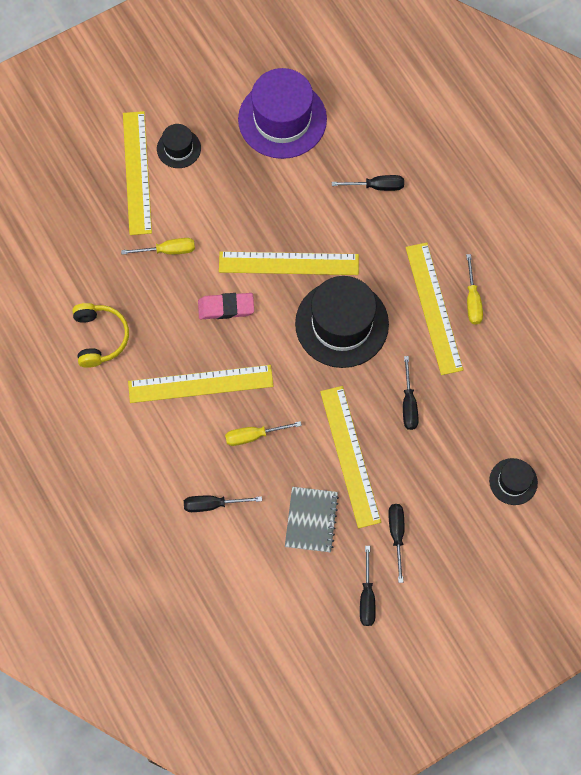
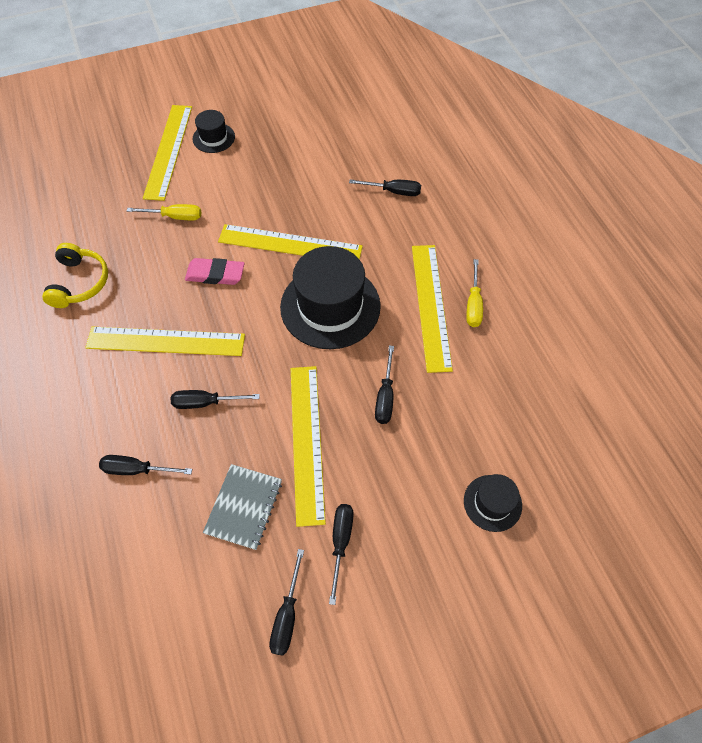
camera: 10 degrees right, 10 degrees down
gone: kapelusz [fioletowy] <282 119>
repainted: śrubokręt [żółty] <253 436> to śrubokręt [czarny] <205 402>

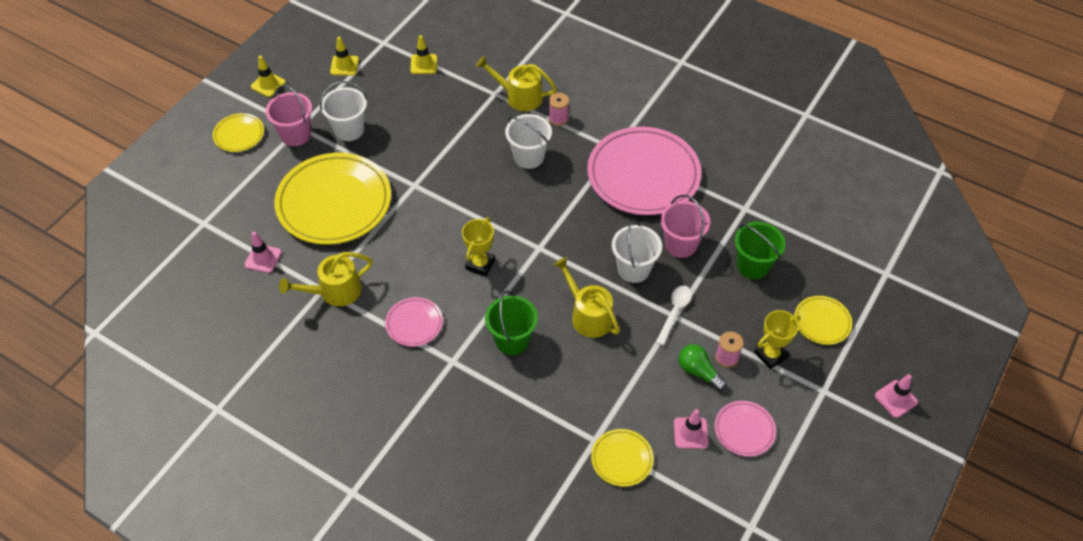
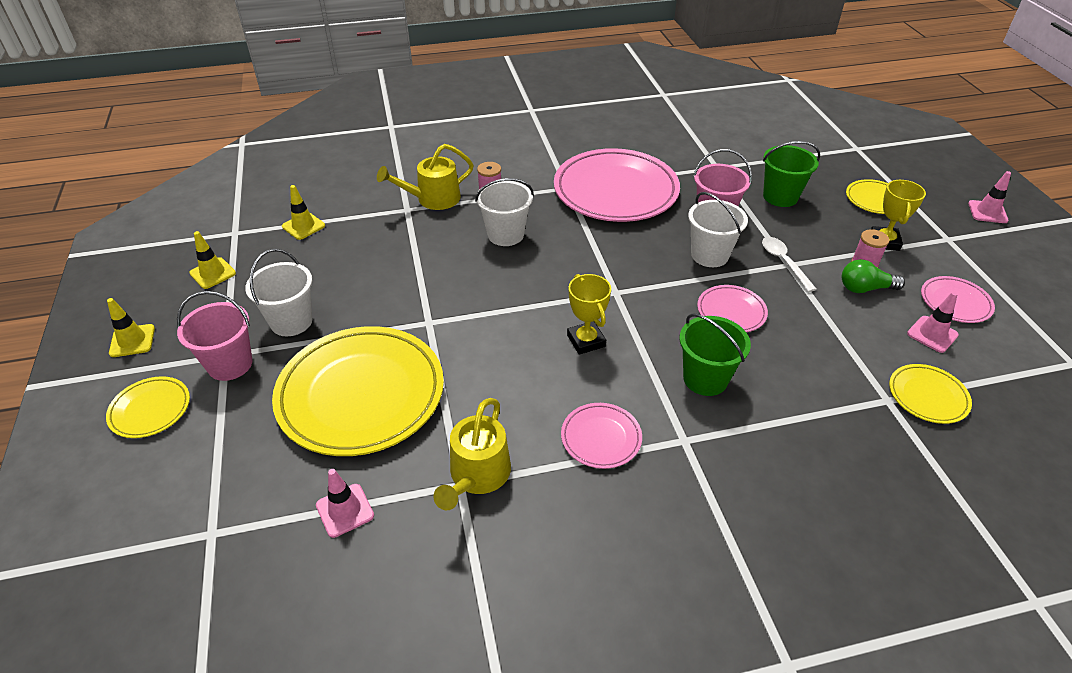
camera: 45 degrees left, 10 degrees down
swapped: konewka [żółty] <588 315> to talerz [różowy] <731 311>

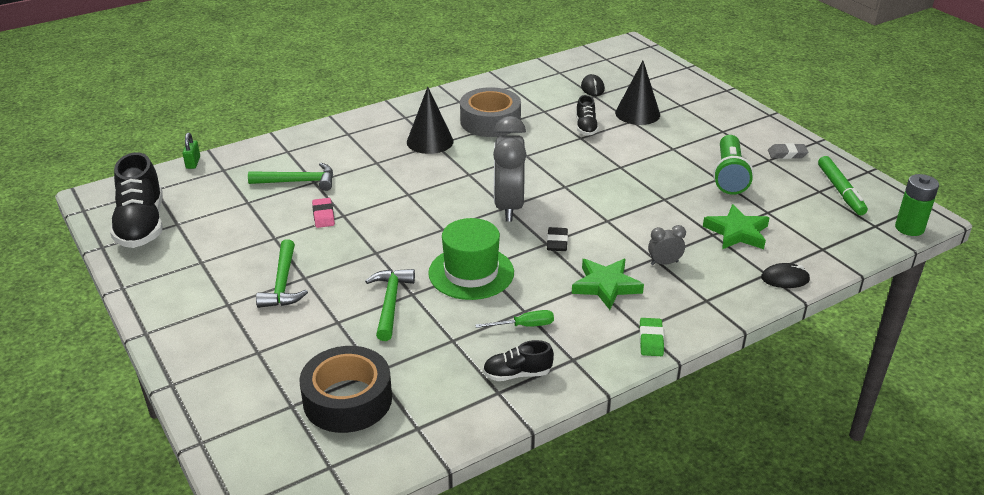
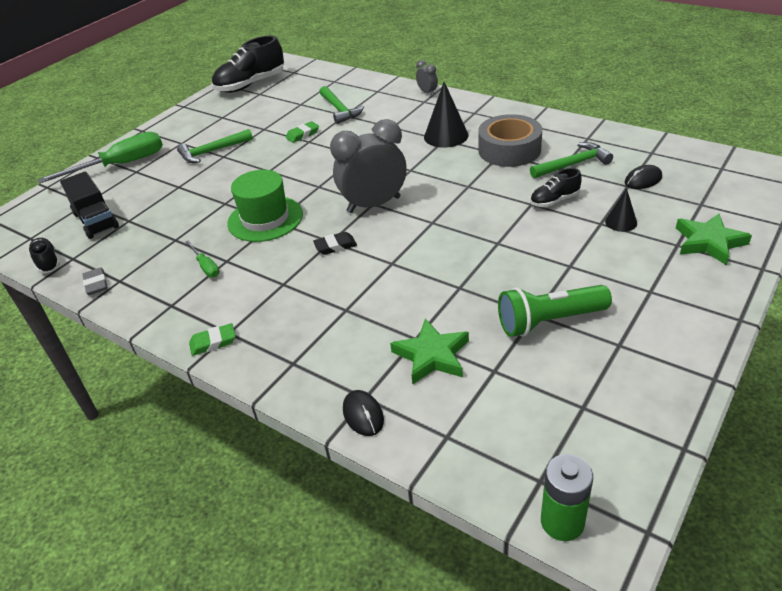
camera: 70 degrees right, 5 degrees up
gone: kłódka [zielony] <193 163>; flamaster [zielony] <840 191>
new: śrubokręt [zielony] <121 165>
shifted: gumka do mazania [szary] <787 154> to <96 284>; budzik [szary] <664 263> to <427 92>; gwiazda [zielony] <606 286> to <709 242>; młotek [zielony] <390 303> to <573 164>; but [czarny] <517 374> to <47 262>
swapped: taśma klejąca [czarny] <347 400> to ciężarówka [czarny] <96 220>
repainted: gumka do mazania [różowy] <323 215> to gumka do mazania [zielony] <302 134>
scaled: stożek [czarny] <637 113> = <621 222> x0.57

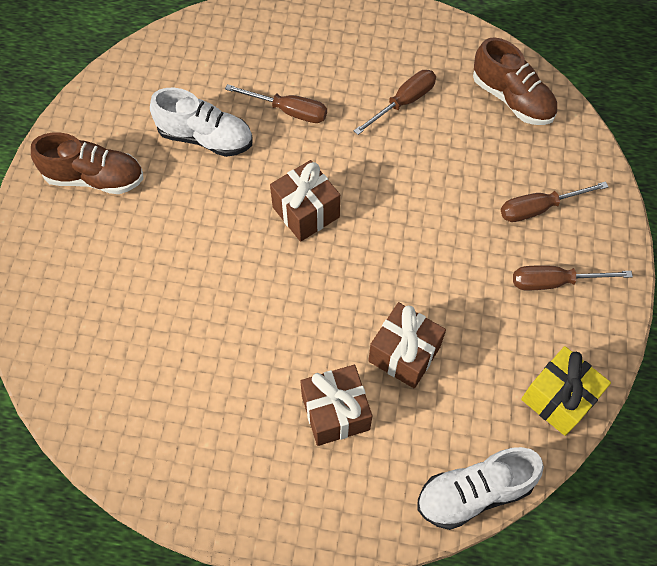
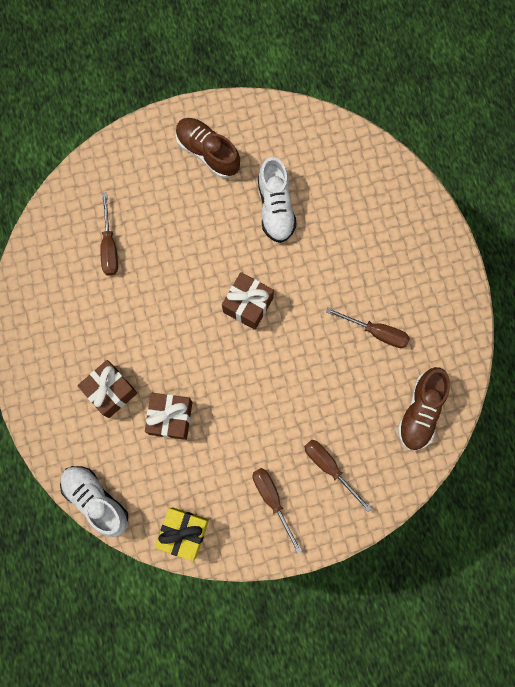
camera: 65 degrees right, 15 degrees up
shifted: śrubokręt [brązowy] <288 111> to <109 246>
rotated: but [brązowy] <95 178> = <208 152> 150 degrees clockwise

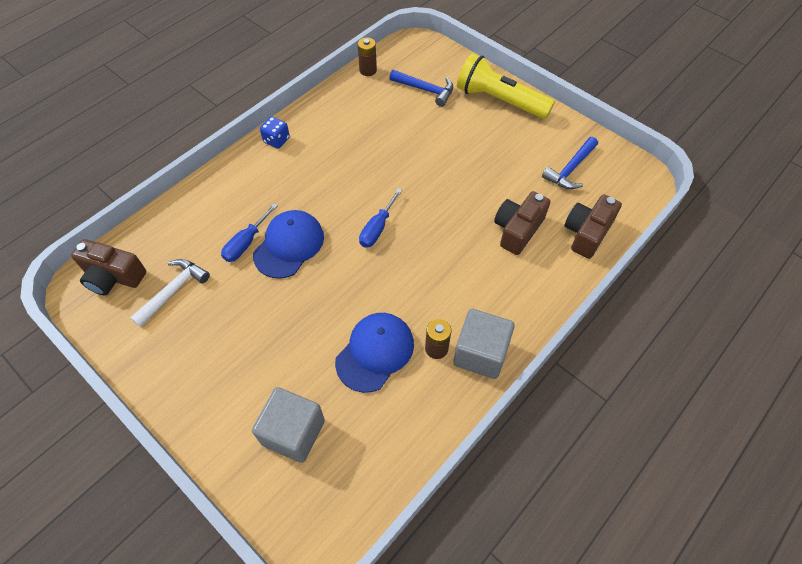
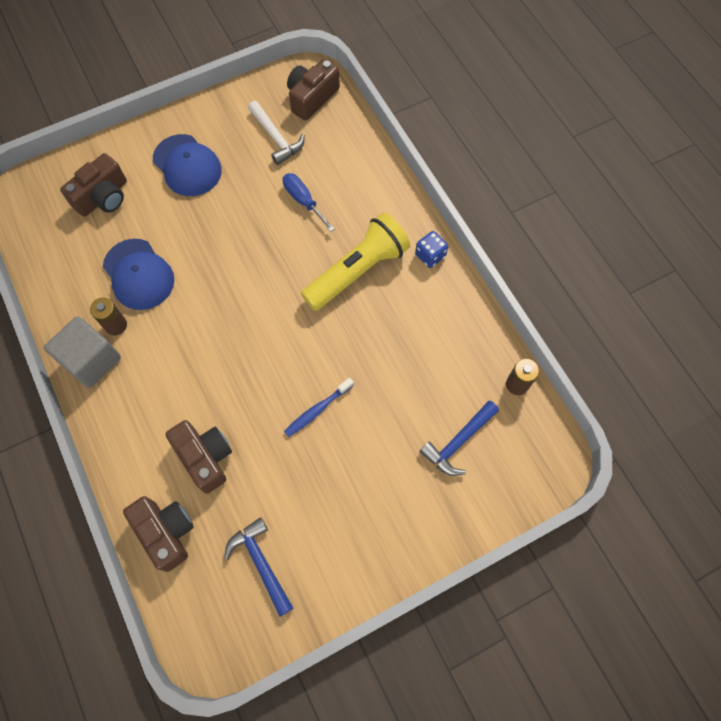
camera: 110 degrees right, 10 degrees up
gone: śrubokręt [niebieski] <377 228>
new: szczoteczka do zębów [niebieski] <317 410>
shifted: latarka [żółty] <500 100> to <357 271>; czapka [niebieski] <289 245> to <187 165>
swapped: sześcian [szary] <293 432> to aparat fotograficzny [brązowy] <103 197>

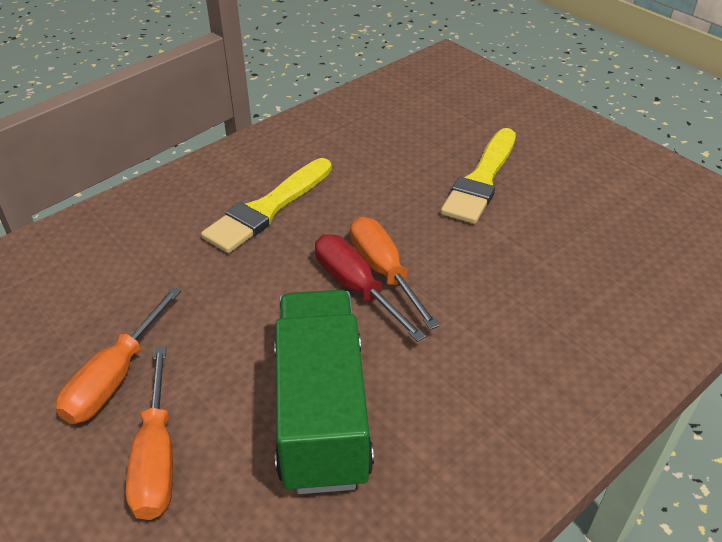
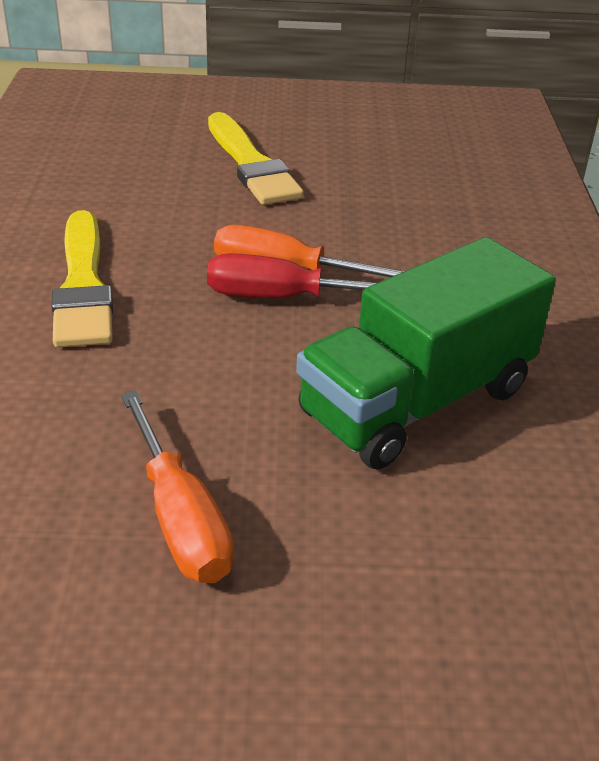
camera: 50 degrees left, 5 degrees down
gone: śrubokręt [pomarańczowy] <156 456>
rotated: ciężarówka [zielony] <321 412> = <416 402> 75 degrees counterclockwise

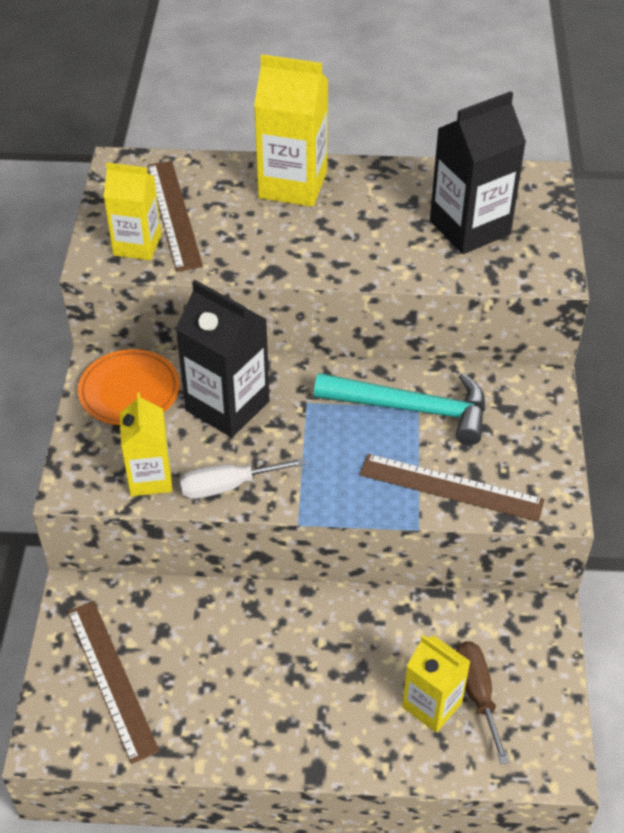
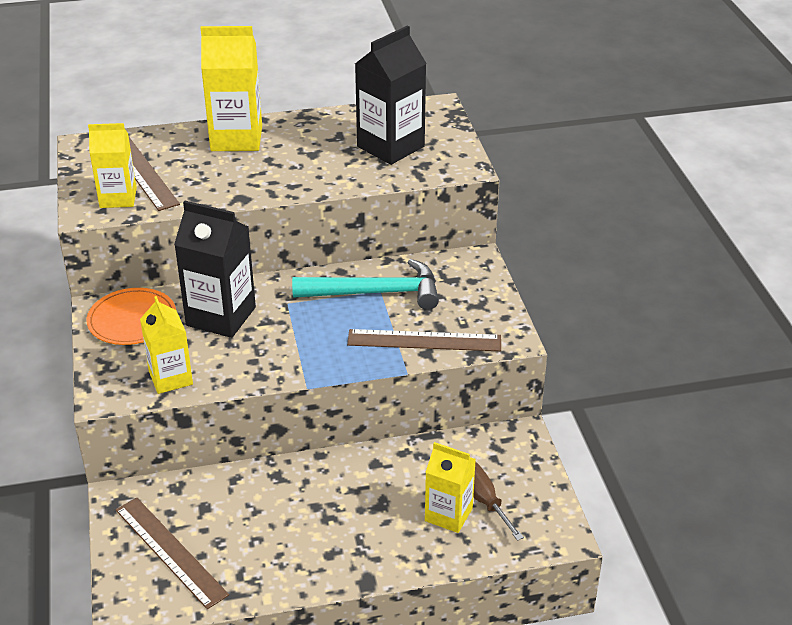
camera: 15 degrees left, 10 degrees down
gone: śrubokręt [biały] <227 486>

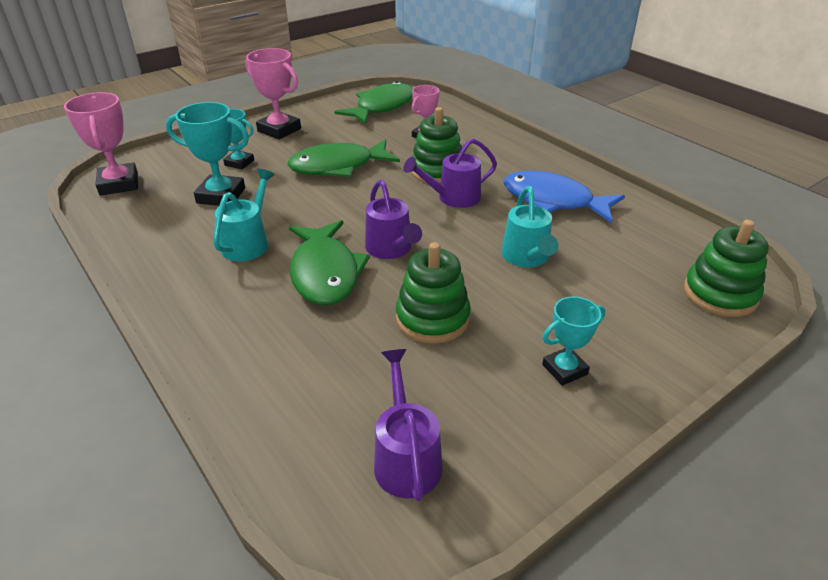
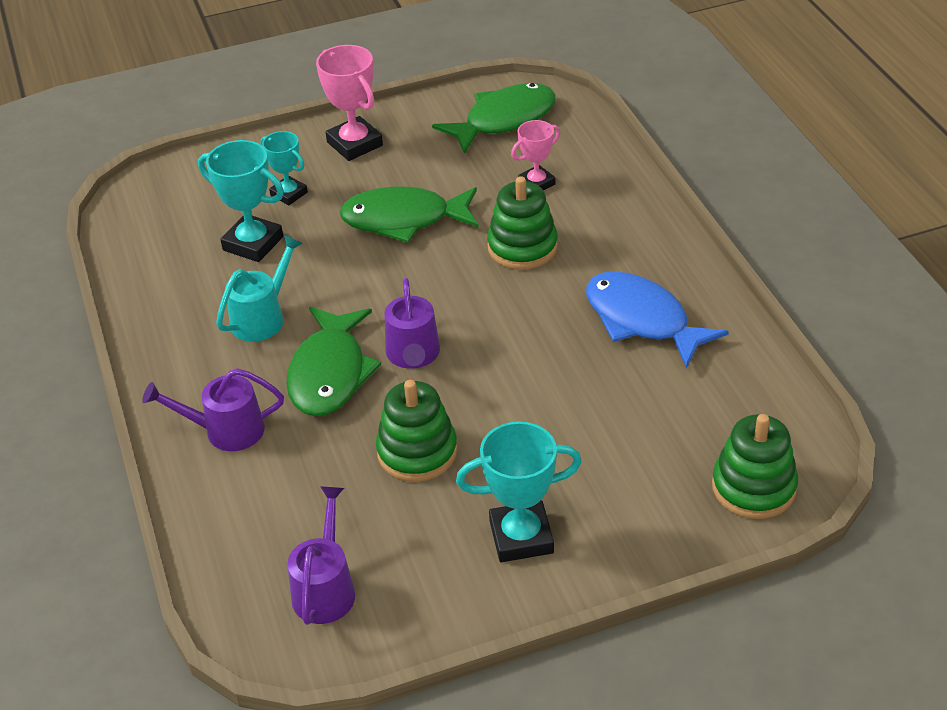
camera: 20 degrees right, 5 degrees up
gone: puchar [różowy] <119 184>; konewka [turkusowy] <527 258>
shifted: konewka [fioletowy] <453 198> to <225 431>
scaled: puchar [turkusowy] <564 369> = <521 537> x1.59

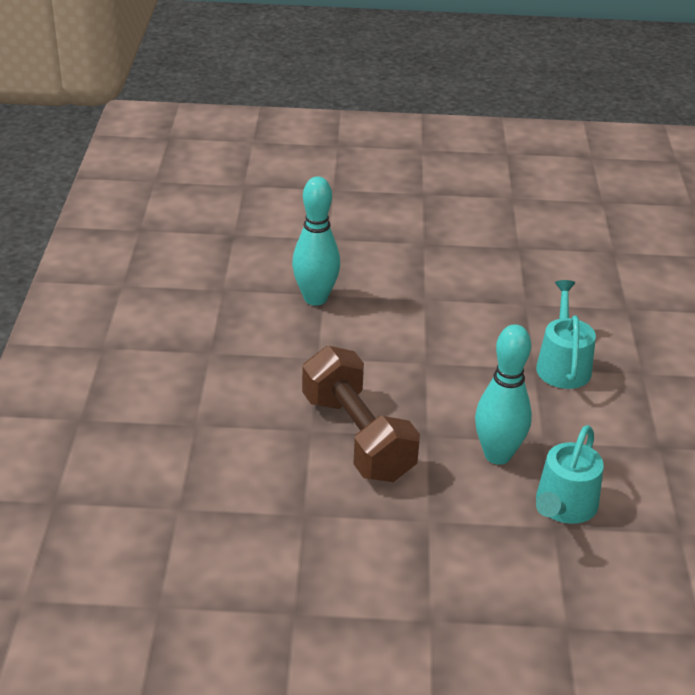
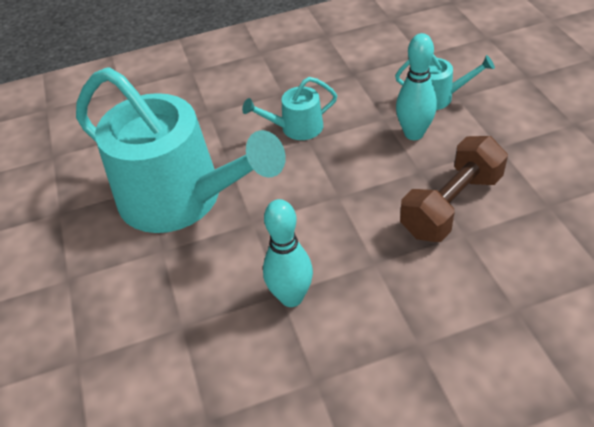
camera: 105 degrees left, 10 degrees up
new: konewka [turkusowy] <180 198>

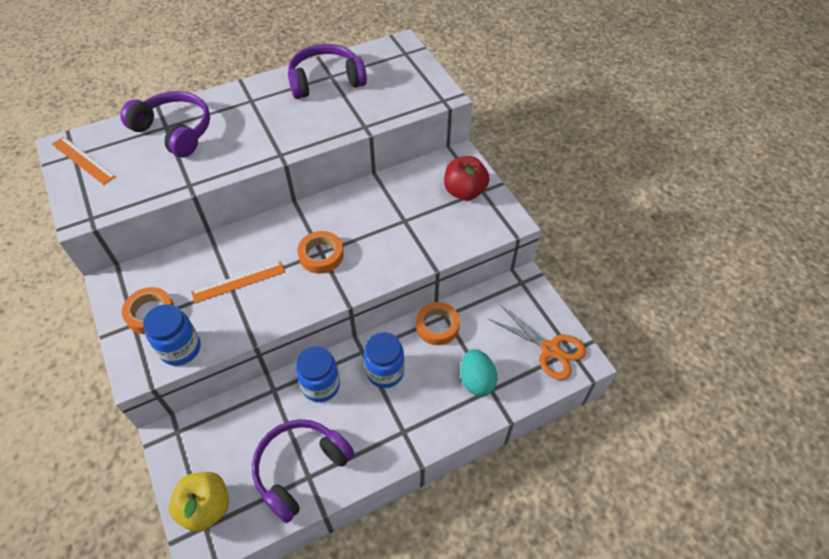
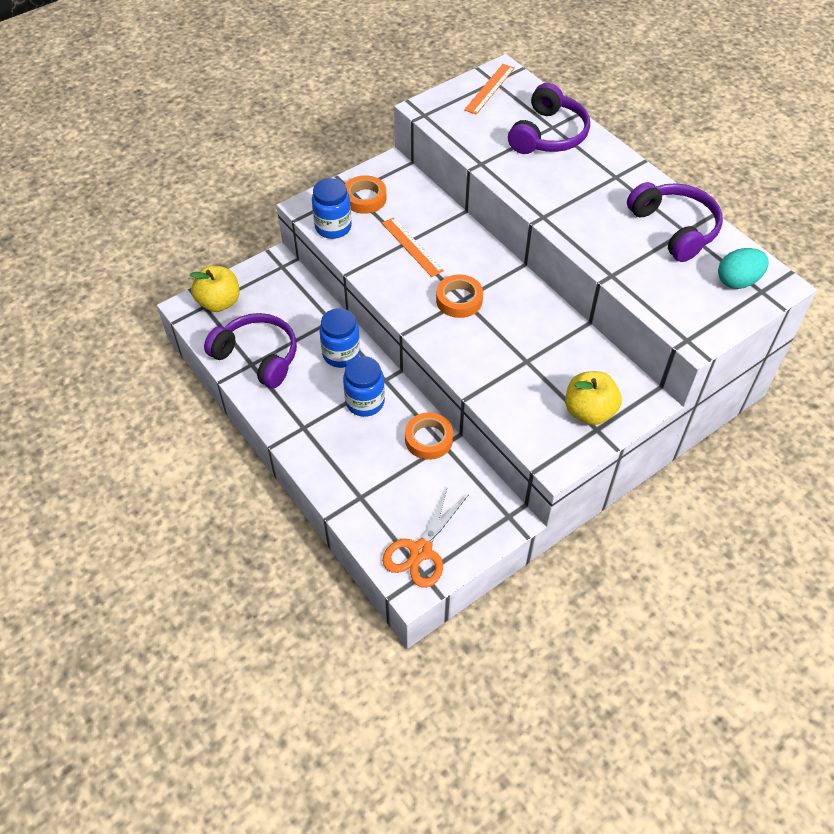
camera: 80 degrees right, 0 degrees up
shifted: jajko [turkusowy] <476 380> to <737 281>
repainted: jabłko [czerwony] <464 191> to jabłko [żółty] <589 411>

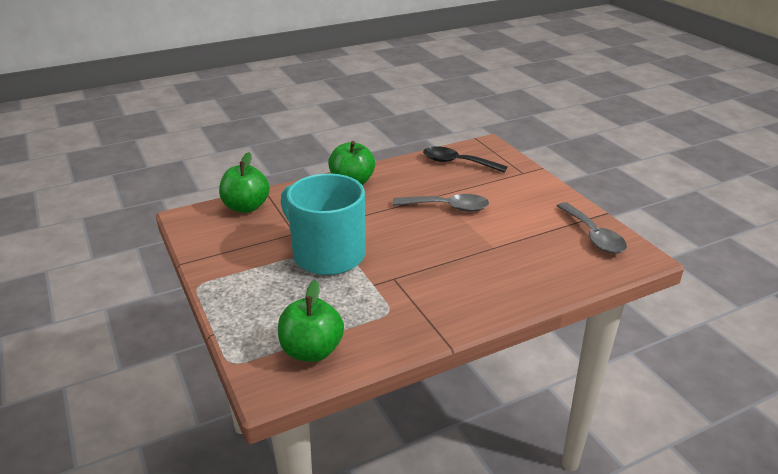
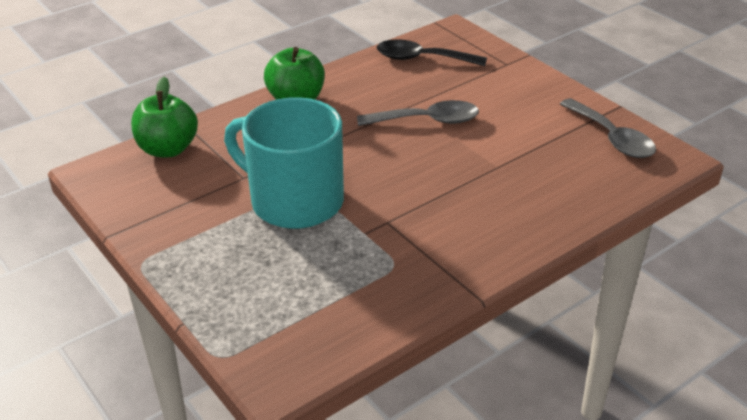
camera: 10 degrees left, 5 degrees up
gone: jabłko [zielony] <312 351>

